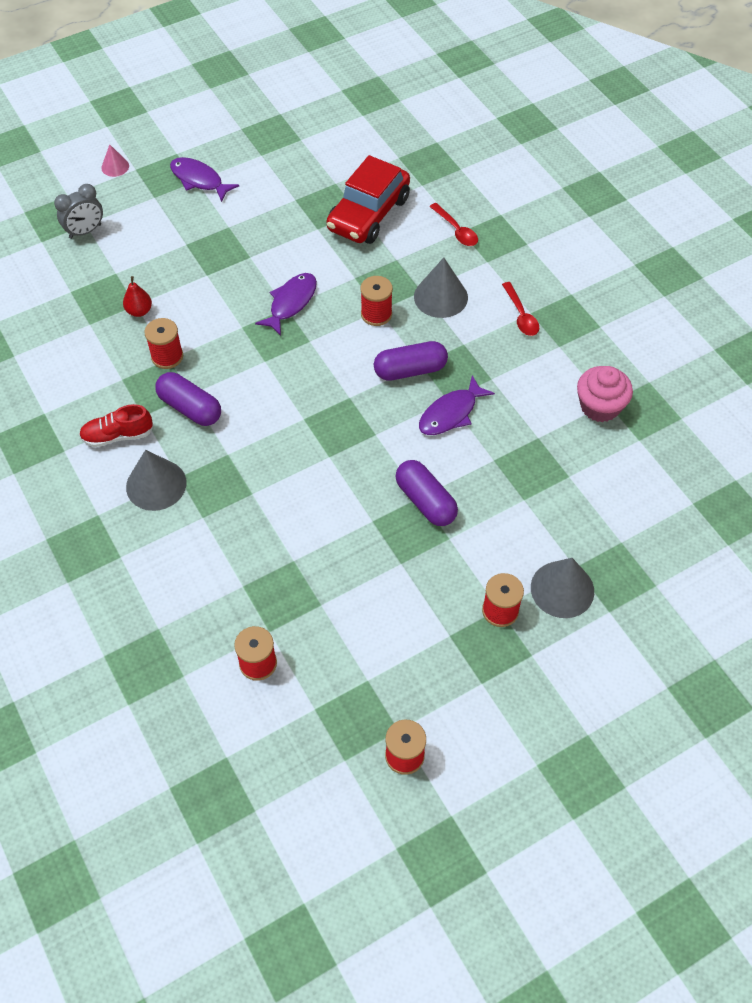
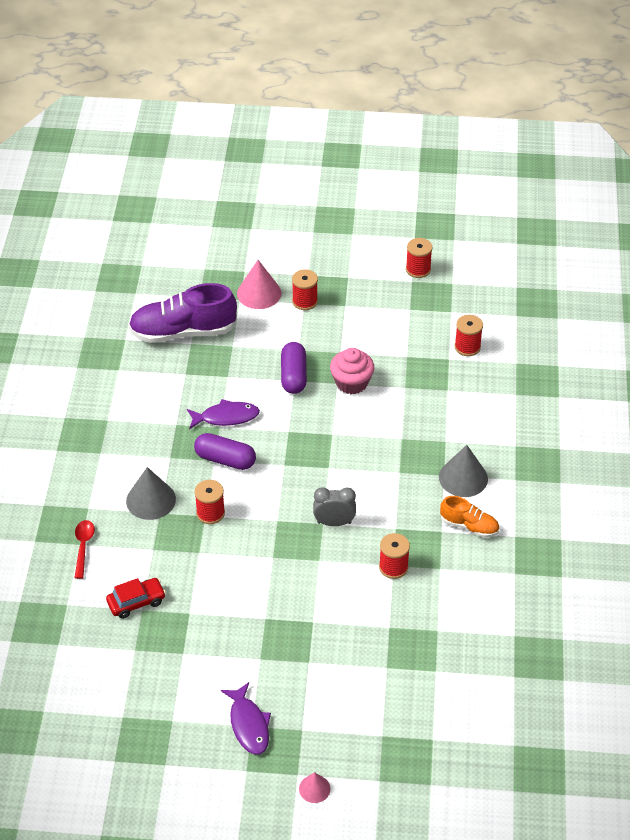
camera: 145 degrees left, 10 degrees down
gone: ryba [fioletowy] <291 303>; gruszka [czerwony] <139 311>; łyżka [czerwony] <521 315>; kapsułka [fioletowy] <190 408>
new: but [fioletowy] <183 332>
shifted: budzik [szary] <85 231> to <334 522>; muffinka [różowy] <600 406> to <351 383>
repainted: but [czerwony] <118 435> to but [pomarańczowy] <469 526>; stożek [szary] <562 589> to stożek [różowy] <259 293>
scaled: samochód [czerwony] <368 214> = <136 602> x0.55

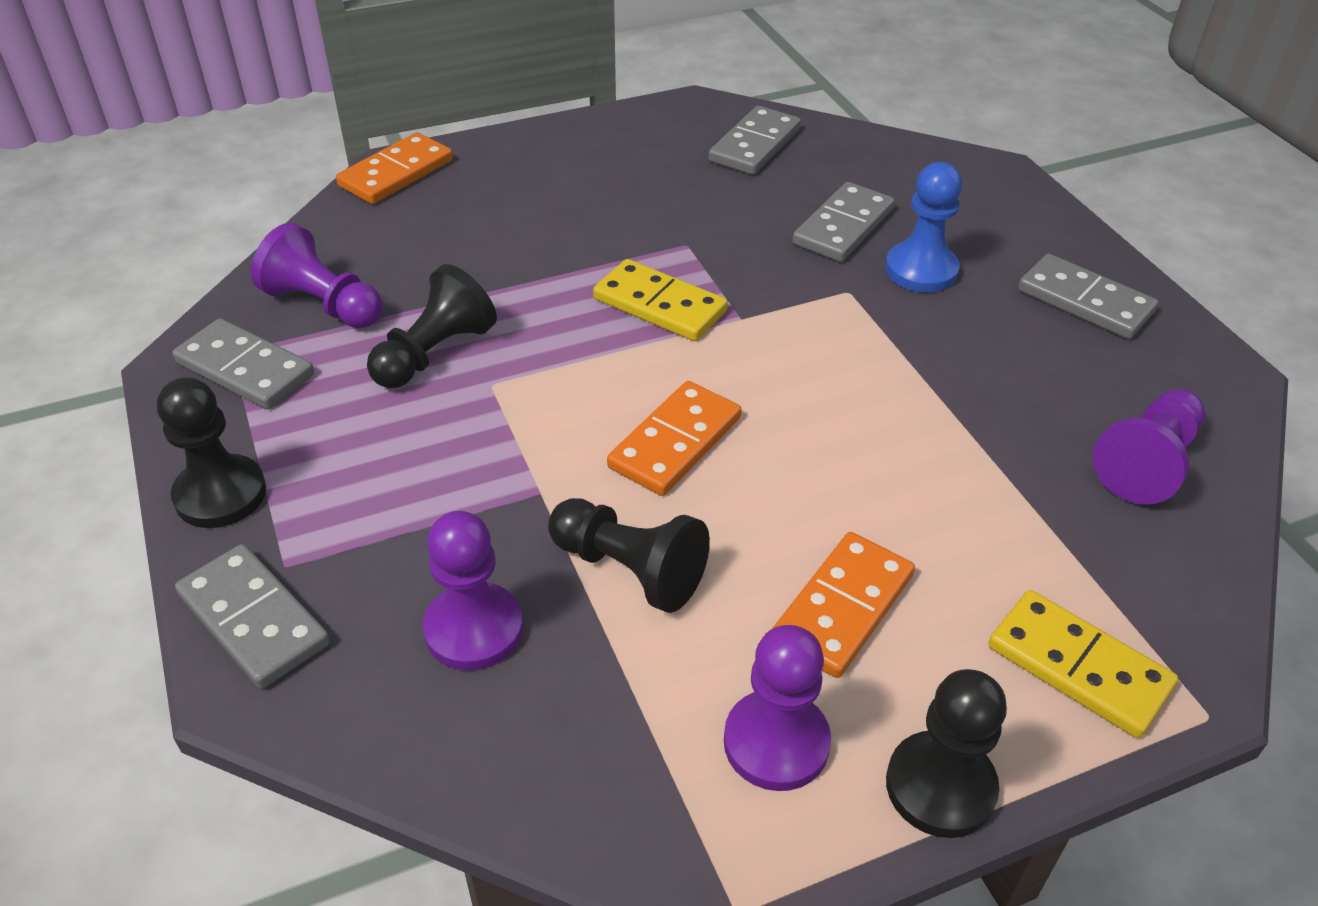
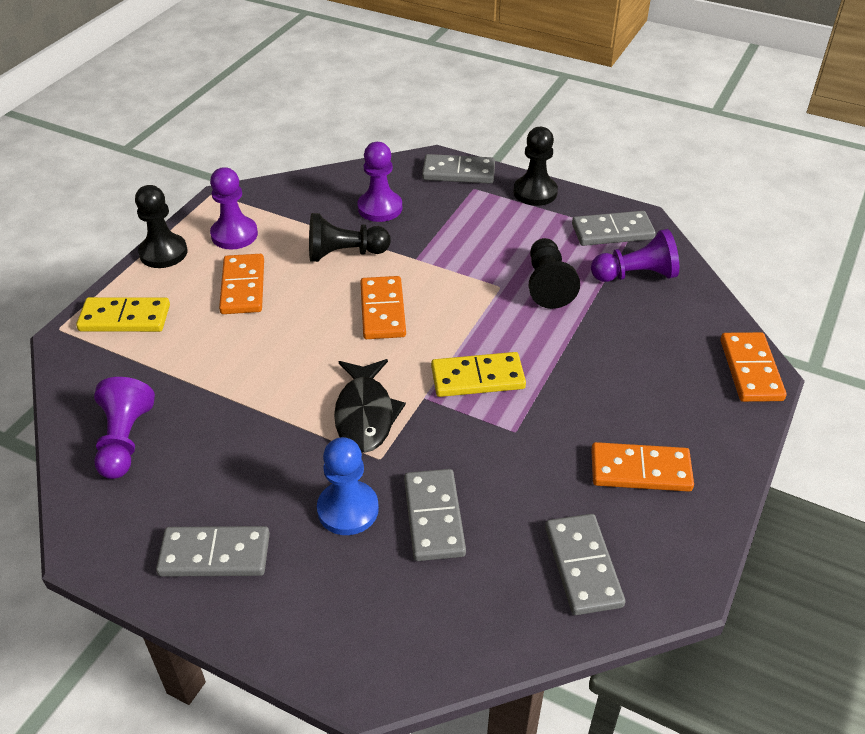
camera: 140 degrees right, 0 degrees up
new: ryba [czarny] <365 414>; kostka domina [pomarańczowy] <640 470>

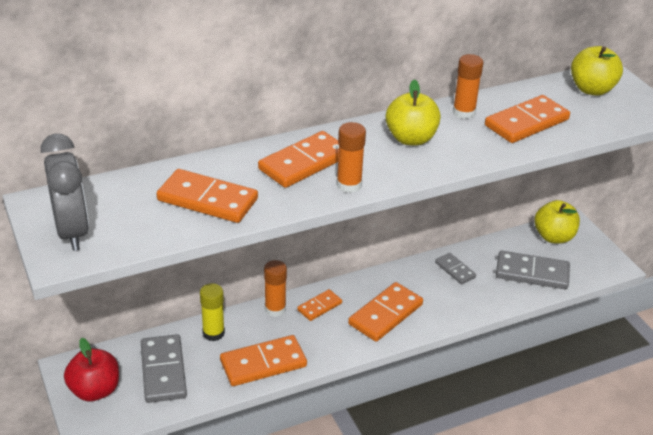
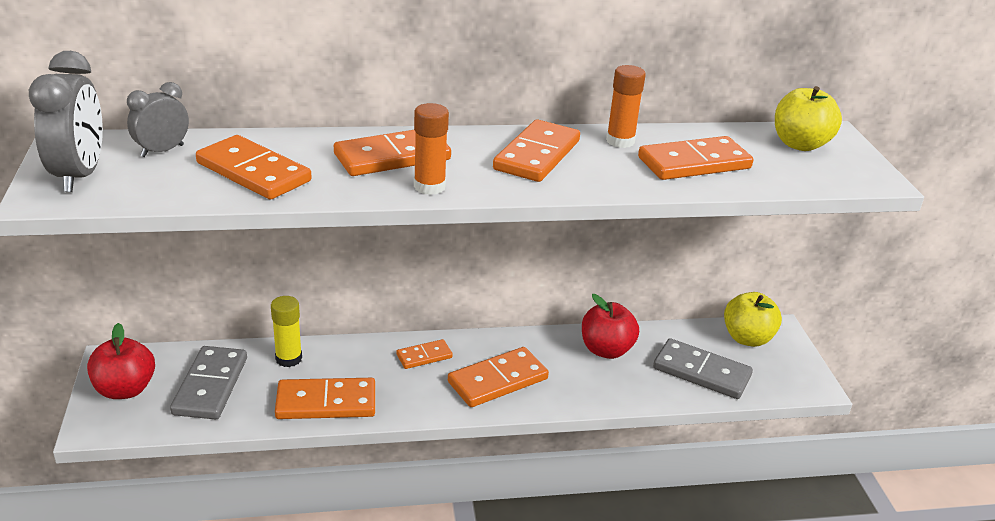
camera: 15 degrees right, 5 degrees down
gone: klej w sztyfcie [pomarańczowy] <275 309>
new: budzik [szary] <162 151>
swapped: jabłko [żółty] <411 139> to kostka domina [pomarańczowy] <537 155>; kostka domina [szary] <455 270> to jabłko [czerwony] <606 350>

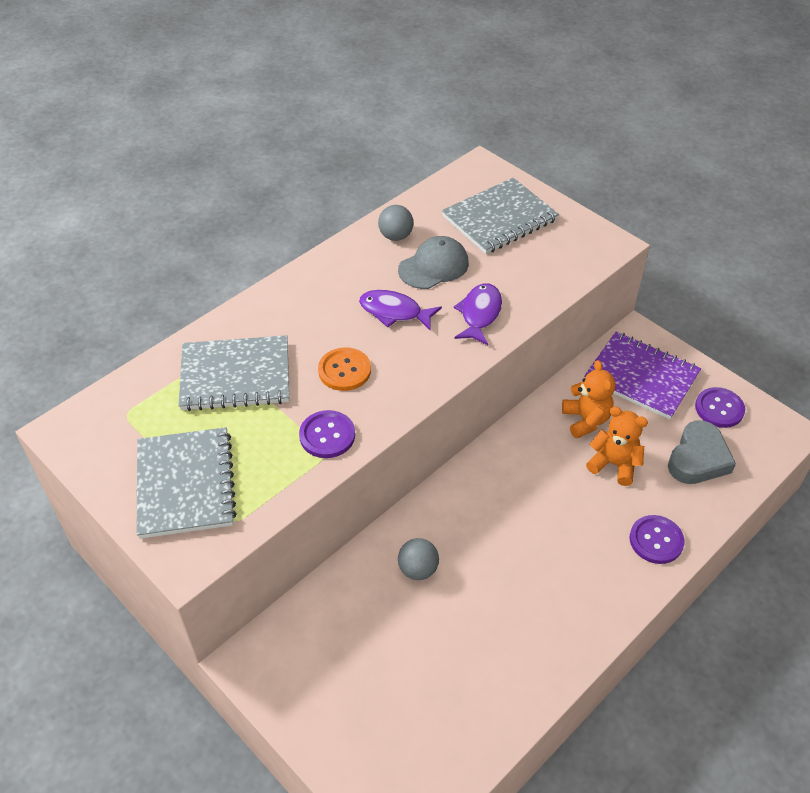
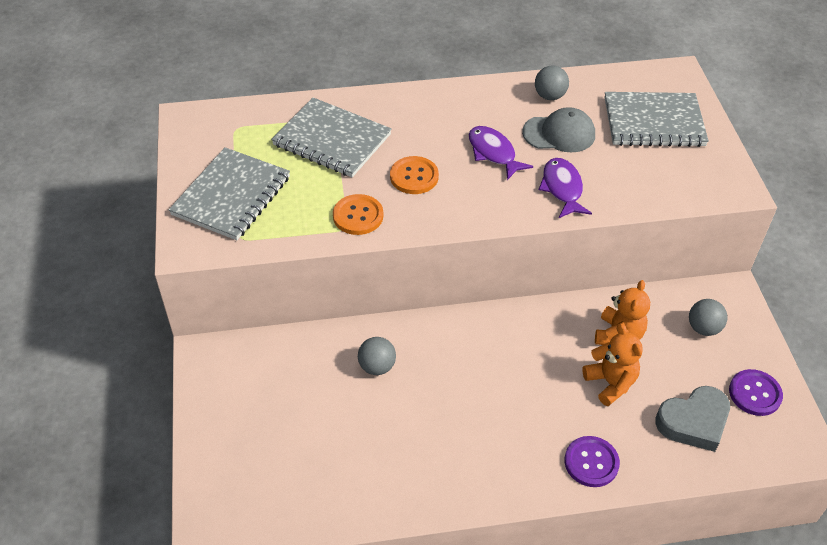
camera: 35 degrees right, 0 degrees up
swapped: zeszyt [fioletowy] <641 377> to piłka [szary] <703 328>
repainted: guzik [fioletowy] <327 435> to guzik [pomarańczowy] <358 216>
rotated: ryba [fioletowy] <479 314> = <562 188> 60 degrees counterclockwise

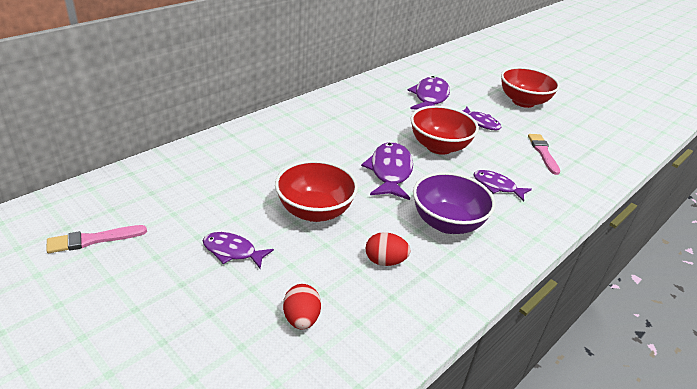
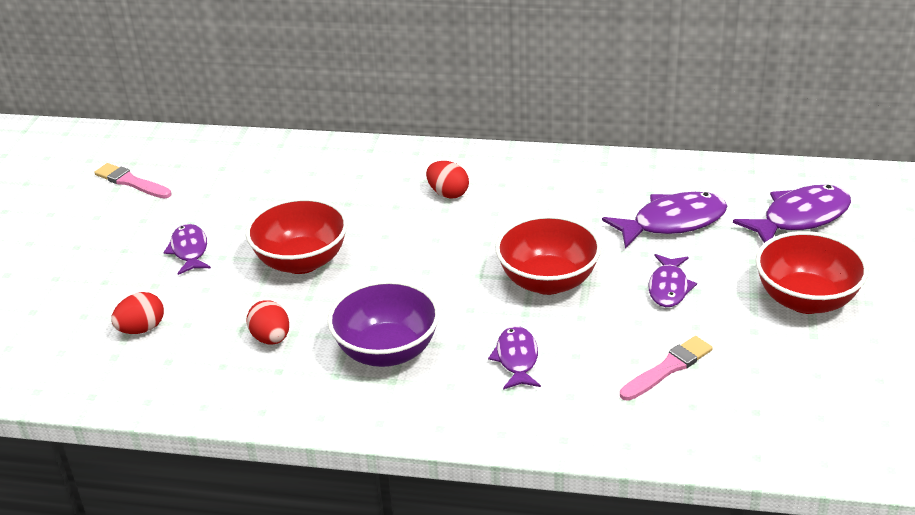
camera: 60 degrees right, 0 degrees up
new: jajko [czerwony] <448 193>
shifted: ryba [fioletowy] <390 172> to <800 218>

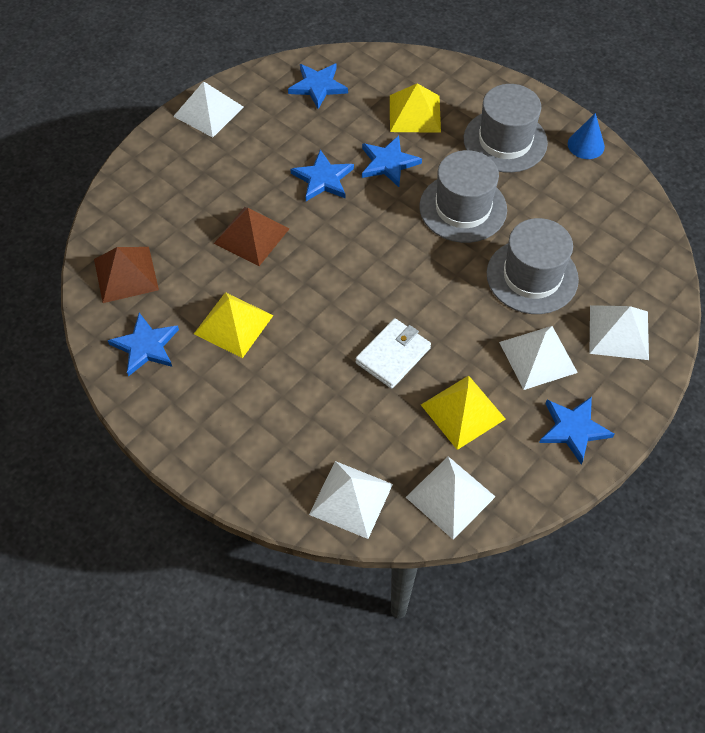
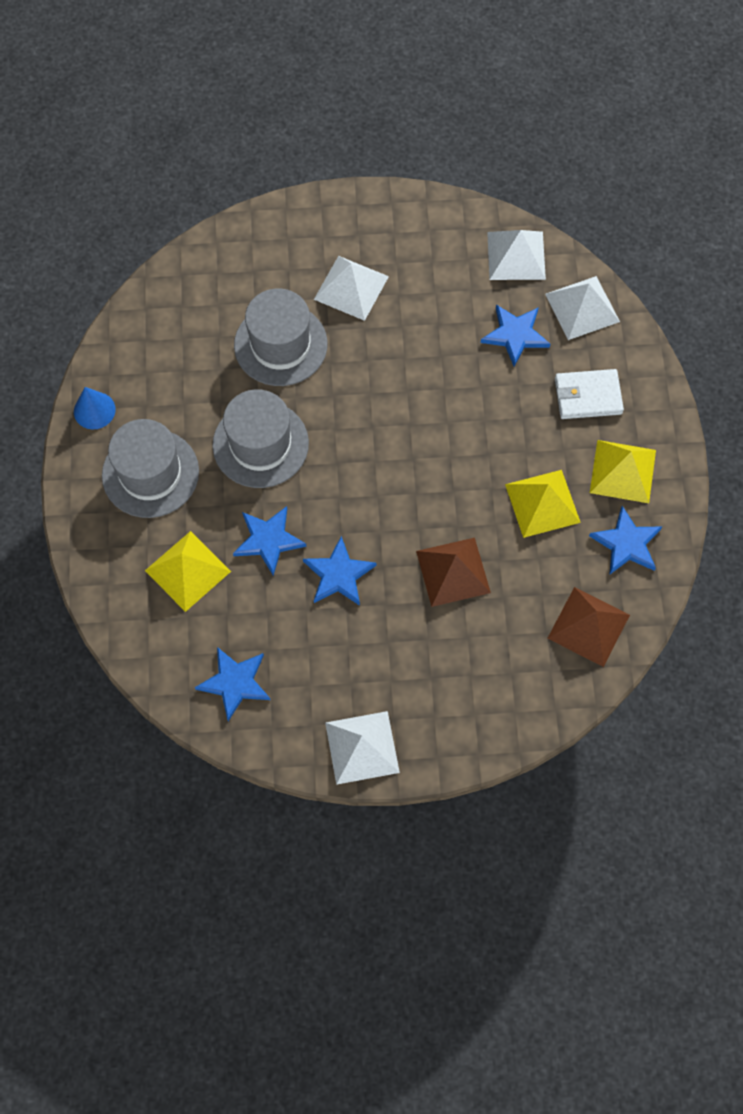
camera: 135 degrees left, 10 degrees up
gone: piramida [biały] <619 332>
shifted: portfel [biały] <393 355> to <588 396>; piramida [żółty] <462 411> to <623 471>; gwiazda [niebieski] <573 429> to <515 335>

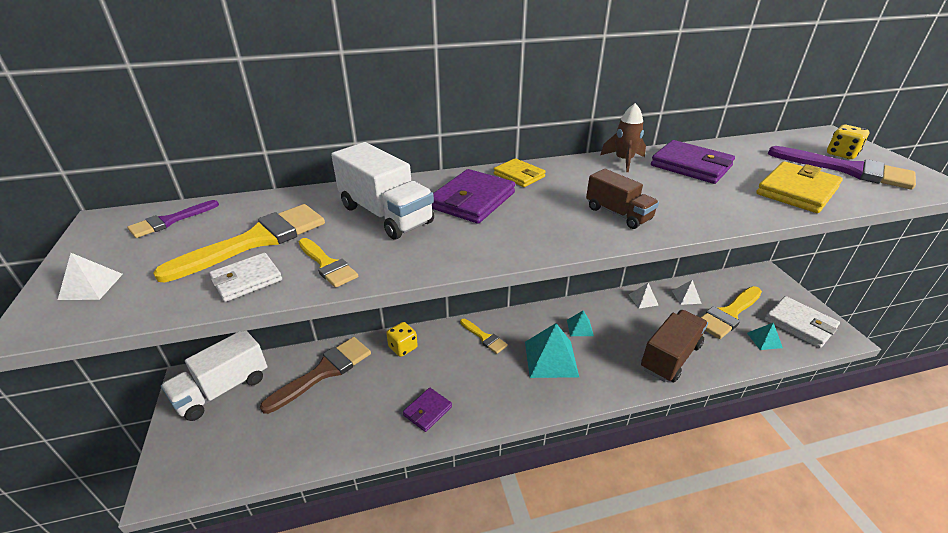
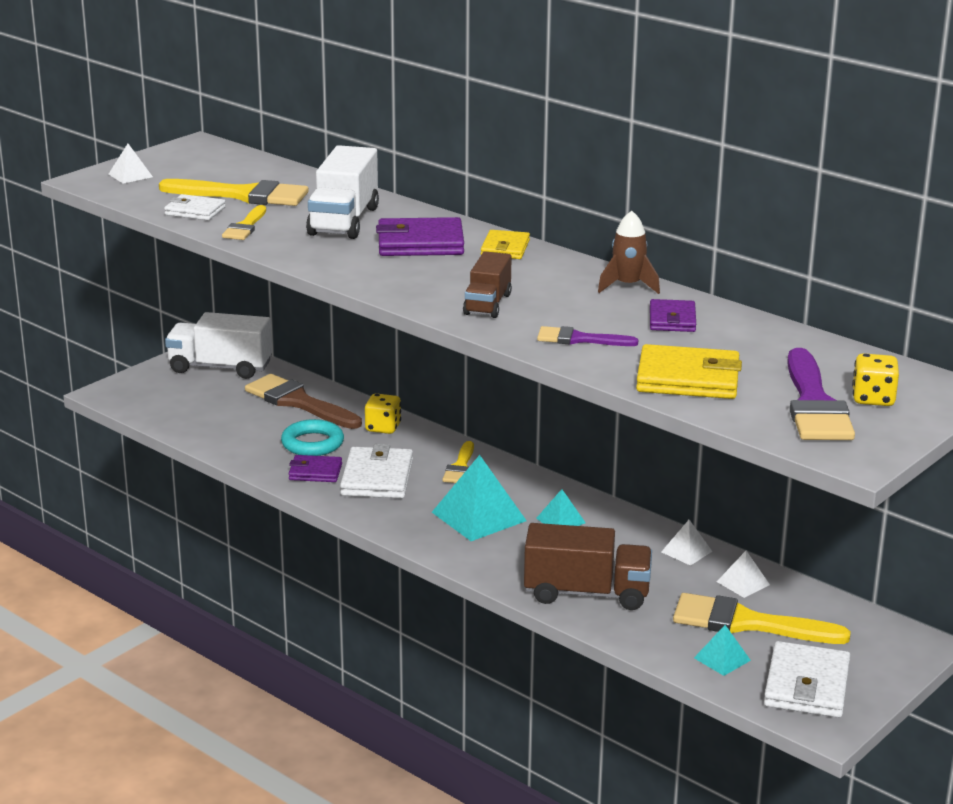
camera: 55 degrees right, 10 degrees down
new: pierścień [turkusowy] <312 443>; portfel [biały] <377 478>
shifted: pędzel [fioletowy] <170 221> to <579 339>
rotated: pędzel [brązowy] <324 372> = <298 402> 150 degrees counterclockwise
scaled: portfel [fioletowy] <691 166> = <672 320> x0.61

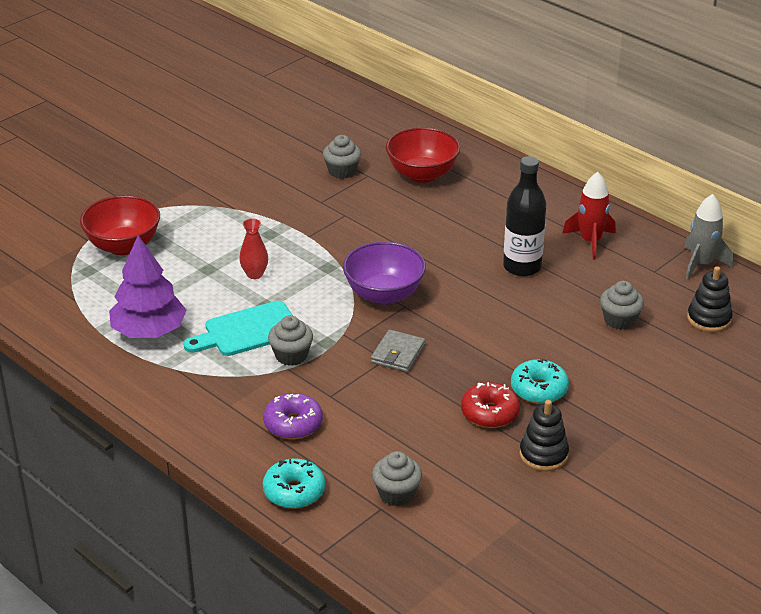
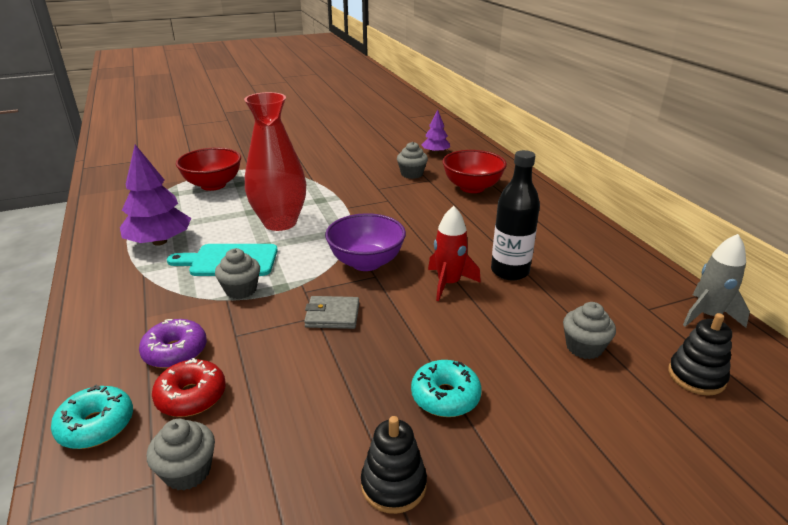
camera: 25 degrees right, 5 degrees down
new: drzewko [fioletowy] <435 152>
shifted: rakieta [czerwony] <590 241> to <448 283>; donut [czerwony] <489 413> to <191 396>
rotated: portfel [szary] <398 354> = <332 315> 45 degrees clockwise
scaled: wazon [czerwony] <254 274> = <280 223> x2.35

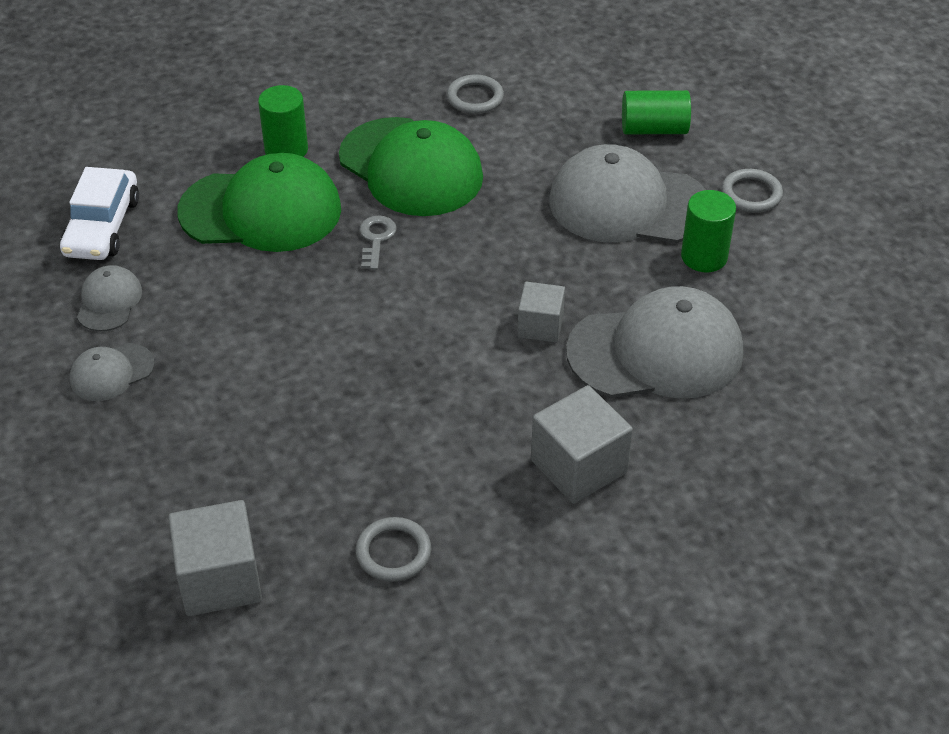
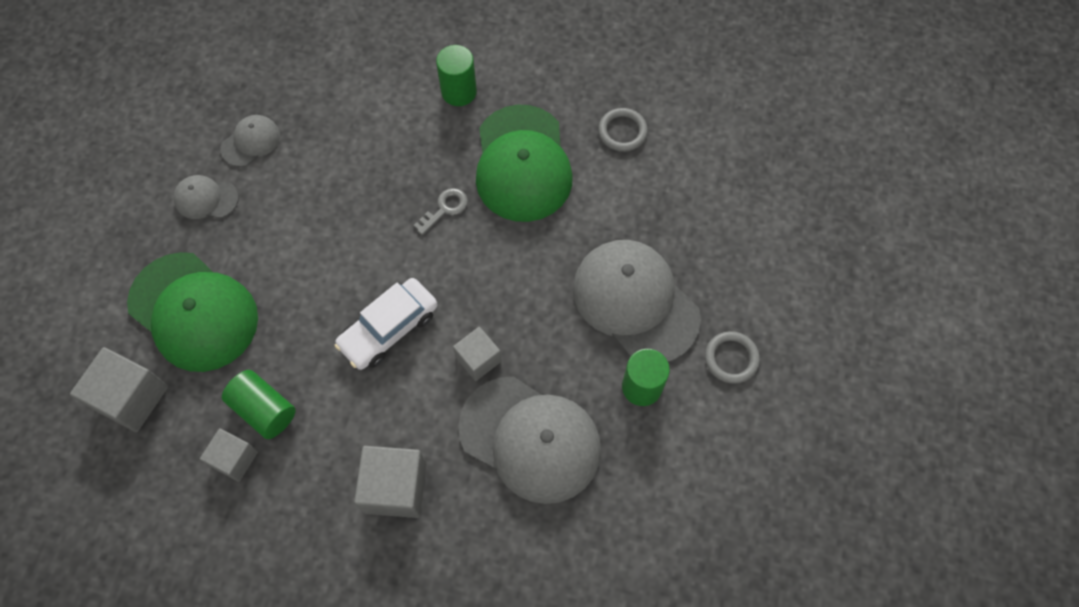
camera: 40 degrees right, 20 degrees up
shifted: walec [zielony] <654 129> to <264 410>; czapka [zielony] <261 210> to <193 312>; samochód [biały] <102 226> to <389 329>
swapped: pierścień [szary] <393 552> to sześcian [szary] <234 459>

